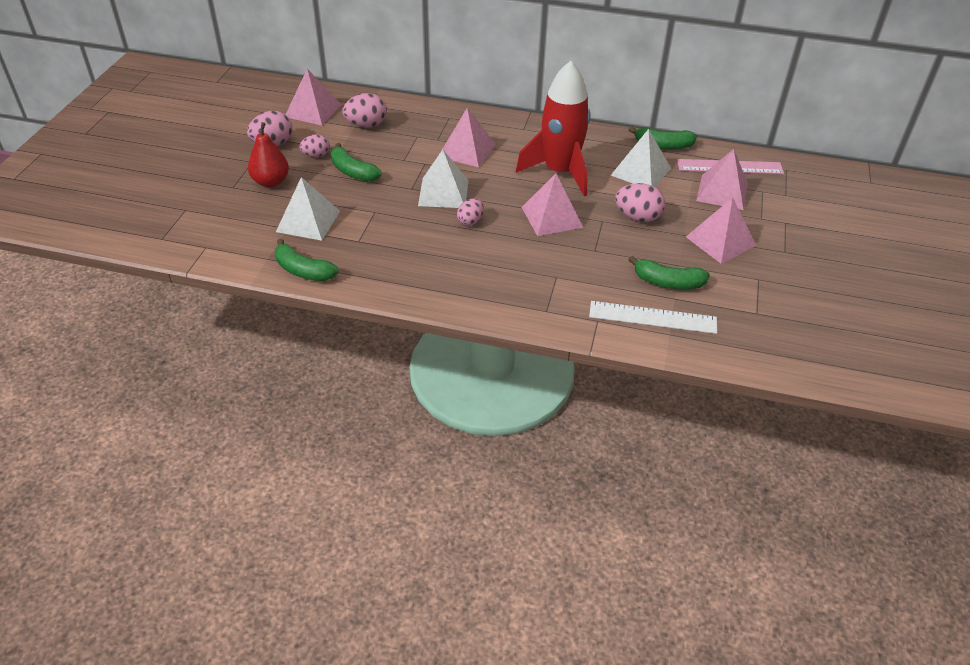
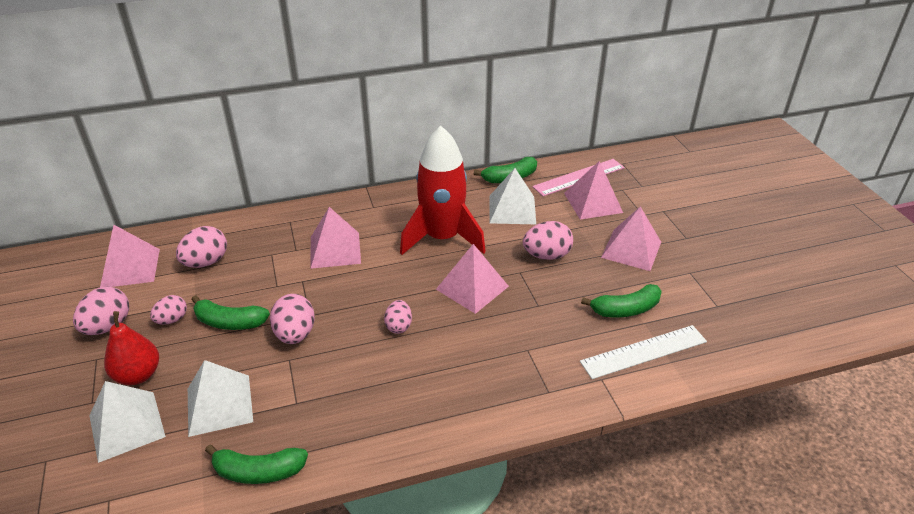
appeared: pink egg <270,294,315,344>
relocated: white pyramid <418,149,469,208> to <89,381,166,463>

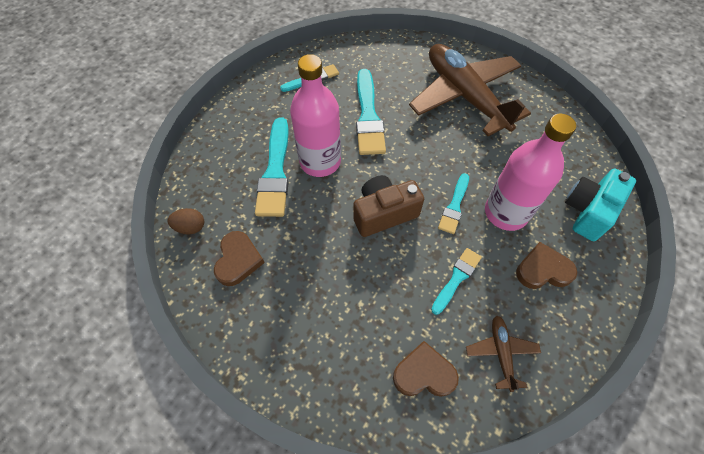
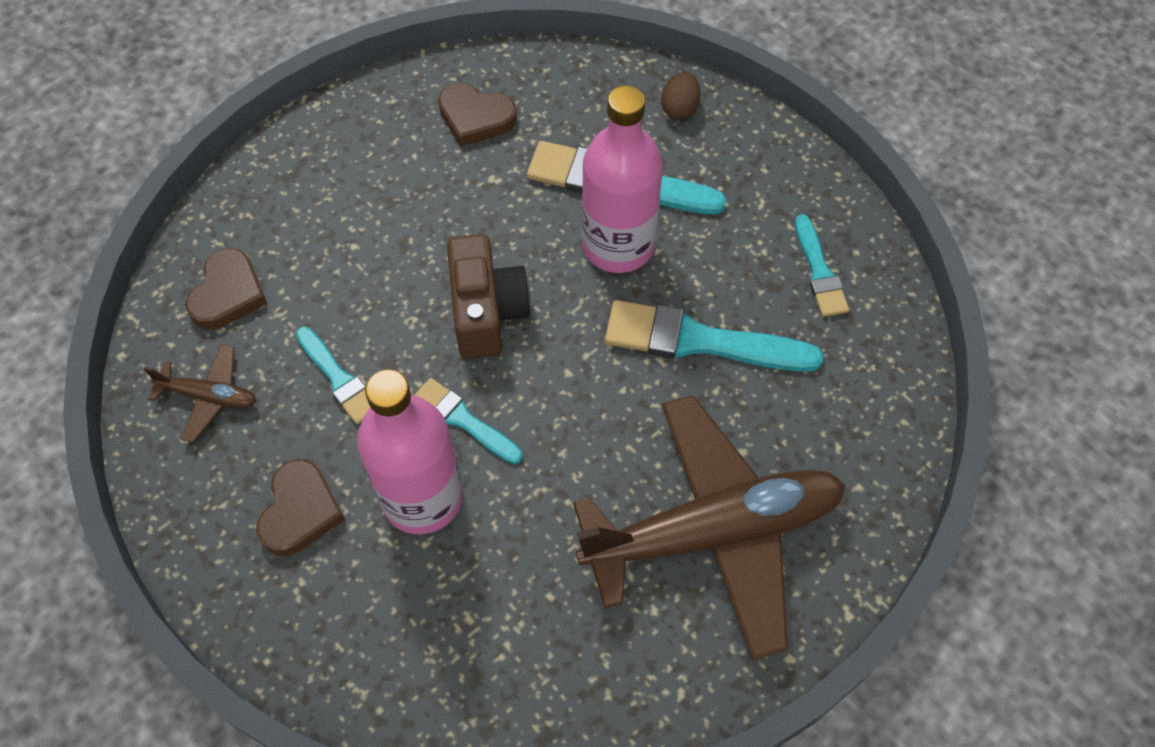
missing: turquoise camera <565,169,636,241>
relocated: brown egg <167,208,204,235> to <661,71,701,120>

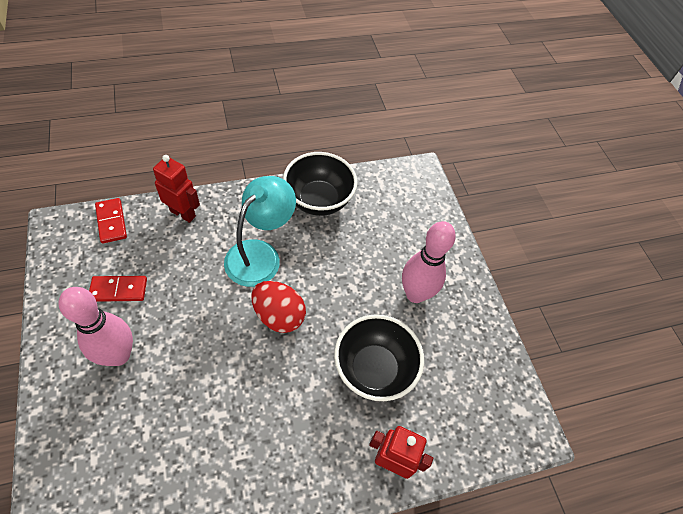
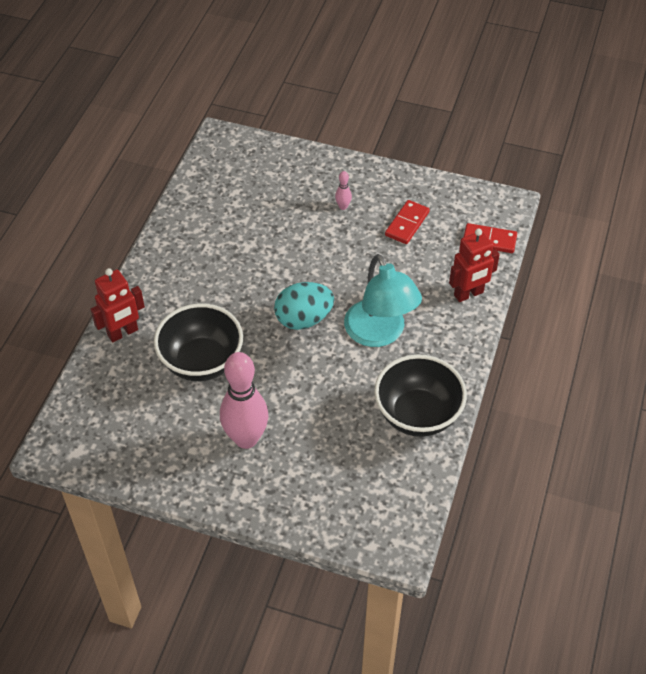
colour: red egg <251,281,306,333> to turquoise egg <274,282,334,330>
size: pink bowling pin <59,287,133,366> = <335,171,352,210> x0.40

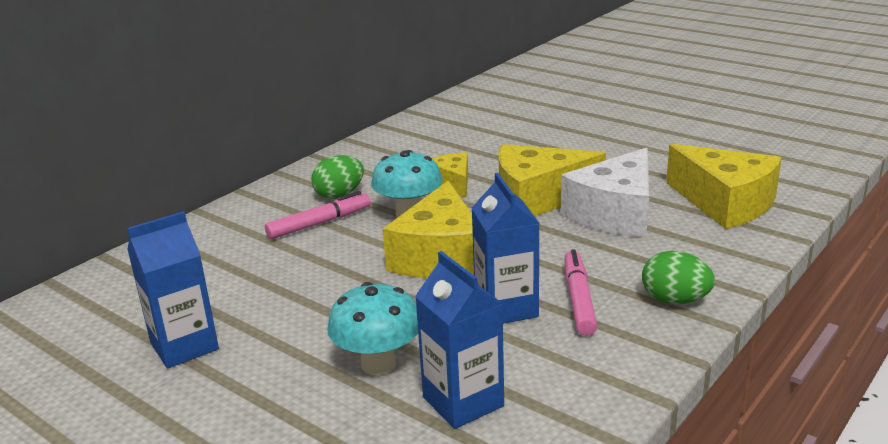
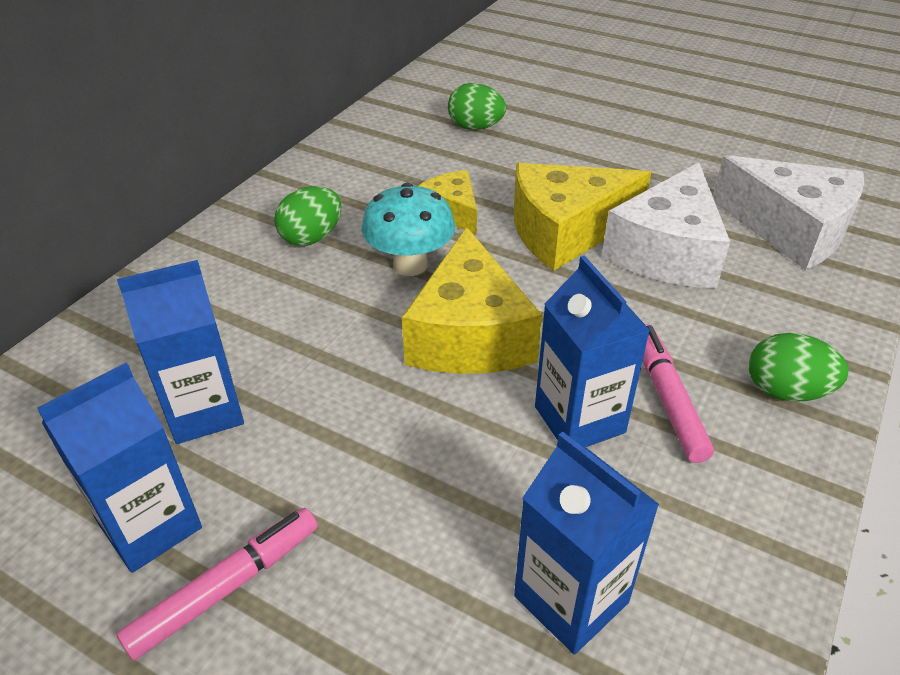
missing: turquoise mushroom <327,282,418,375>
appeared: blue carton <117,260,244,444>; green egg <448,83,506,130>
relocated: pink marker <265,191,370,239> to <117,508,318,660>
colour: yellow cheese <666,144,781,229> to white cheese <713,155,864,270>

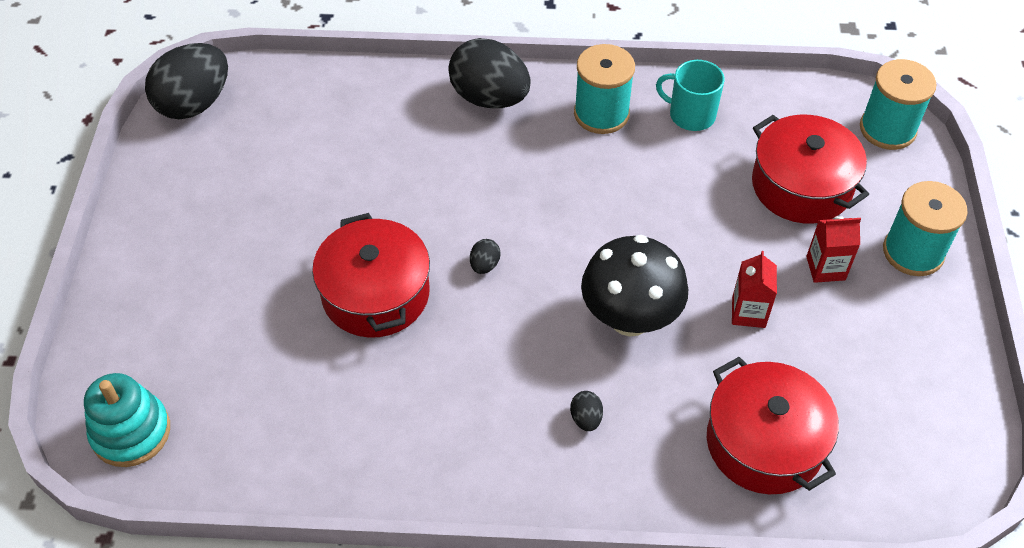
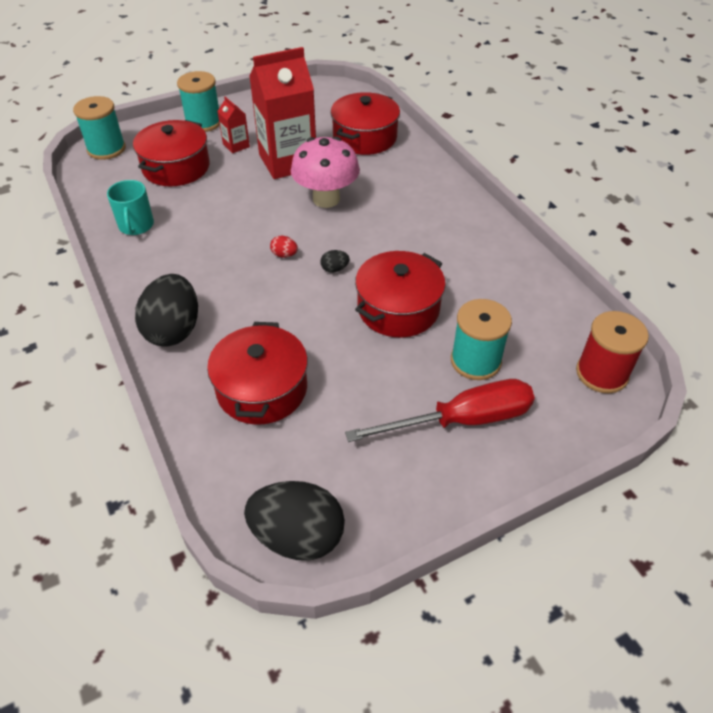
missing: black egg <570,391,603,431>
appeared: red pot <207,322,308,425>; red egg <270,236,298,257>; red screwdriver <345,379,535,442>
relocated: turquoise spool <574,44,635,134> to <451,299,512,380>
exchanged: turquoise stacking toy <84,373,170,467> to red spool <576,311,649,393>
colour: black mushroom <581,235,688,336> to pink mushroom <291,136,360,208>
size: red carton <732,251,777,328> = <249,47,316,179> x2.25

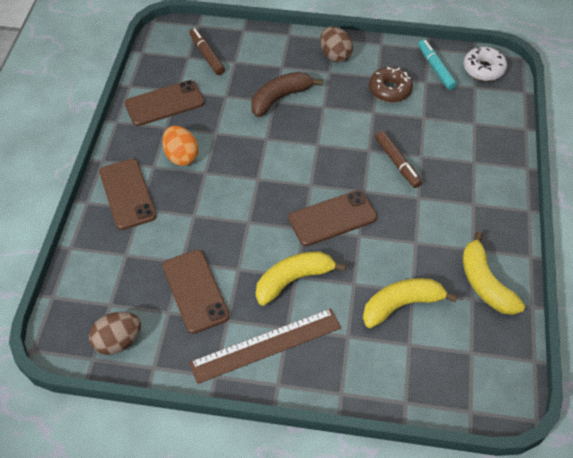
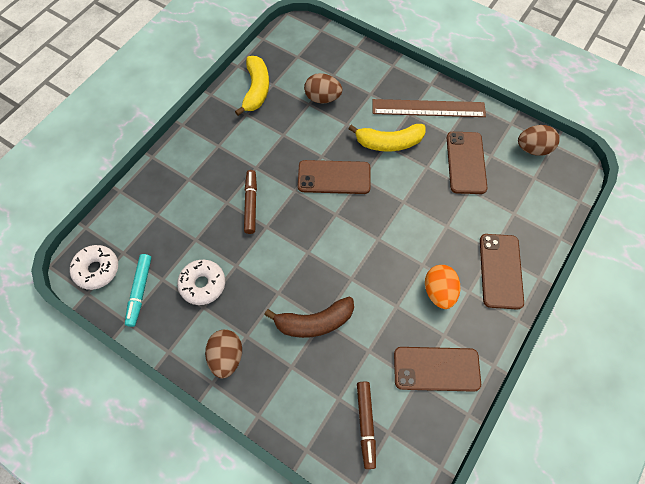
exchanged: yellow banana <363,278,458,328> to brown egg <304,73,342,103>
colour: brown donut <369,67,413,102> to white donut <177,260,225,305>

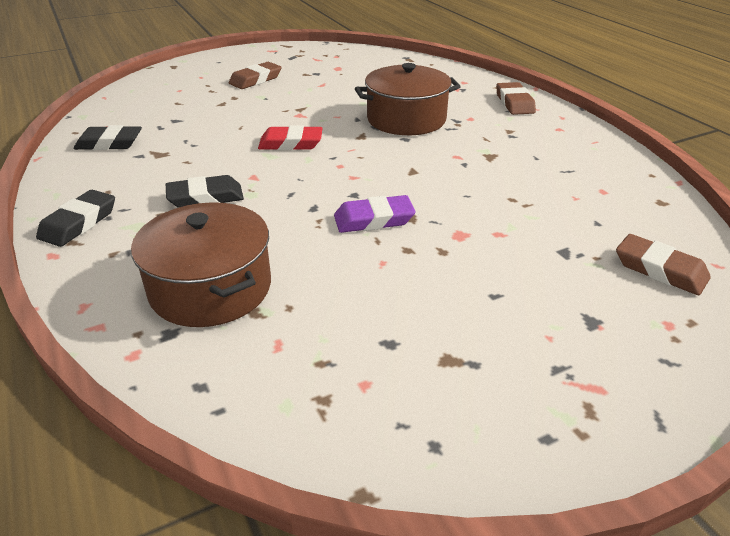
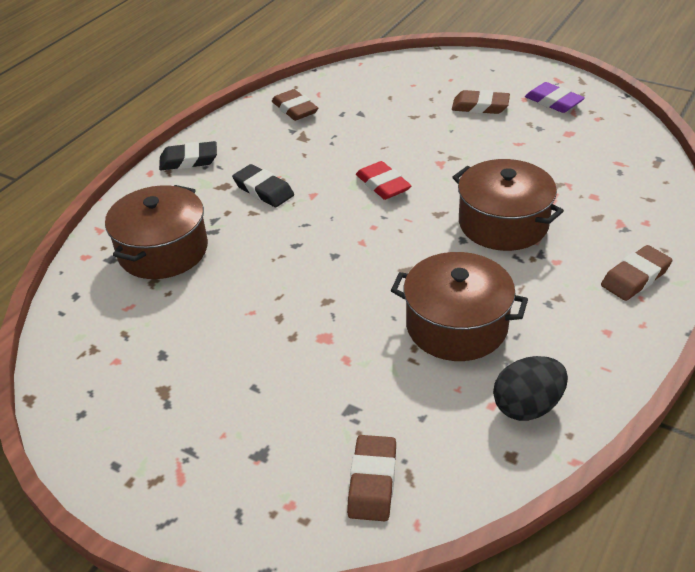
appeared: brown pot <391,252,528,361>; black egg <493,356,568,421>
relocated: purple eraser <334,195,416,233> to <525,82,585,113>
colour: black eraser <74,125,142,150> to brown eraser <272,89,318,121>

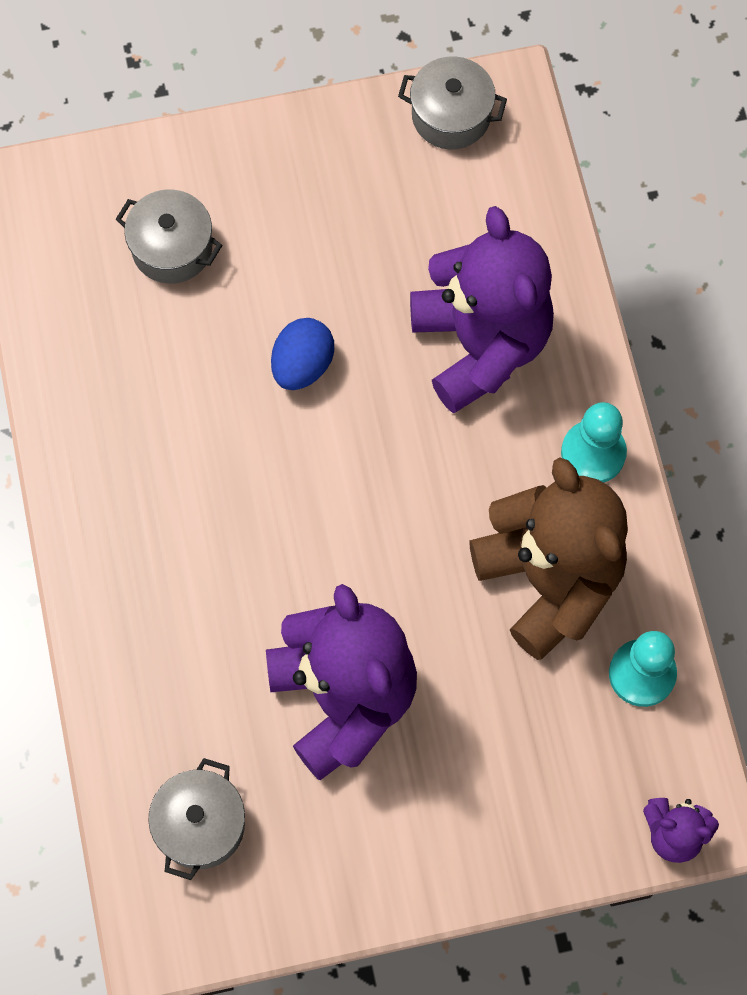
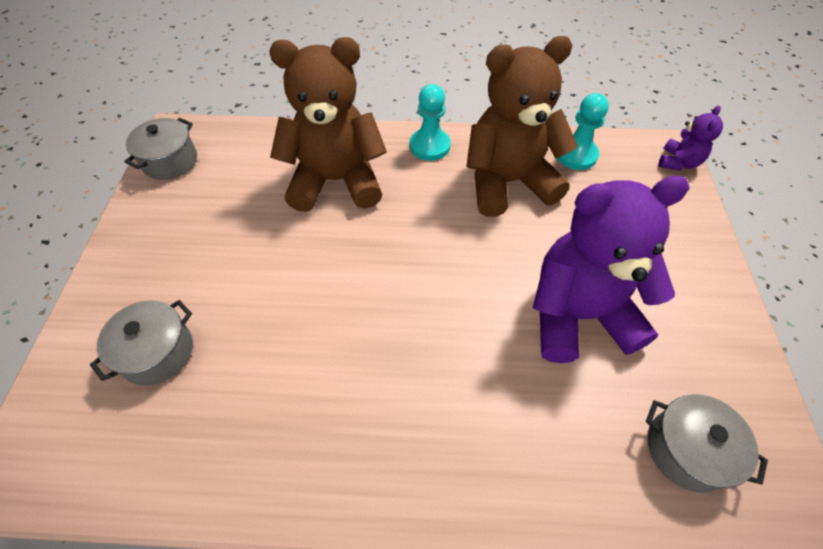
missing: blue egg <271,318,334,390>
colour: purple teddy bear <410,206,554,413> to brown teddy bear <269,37,387,212>

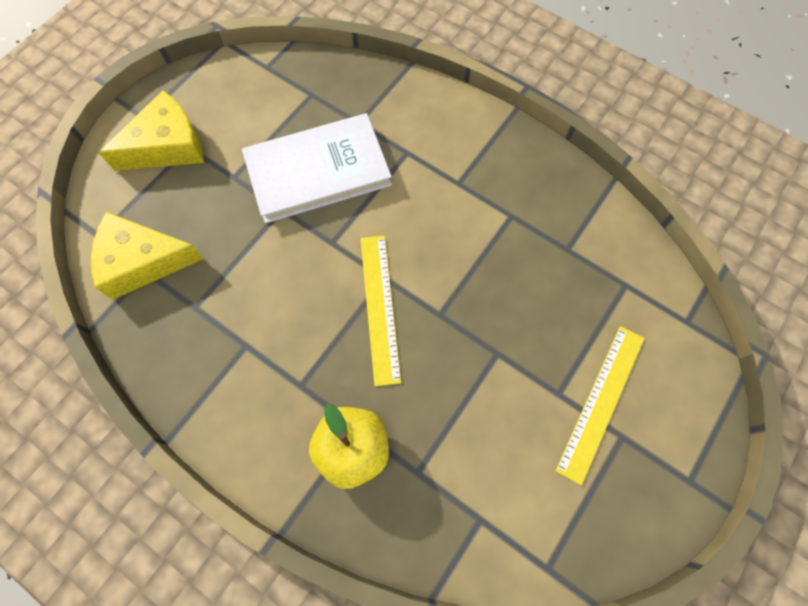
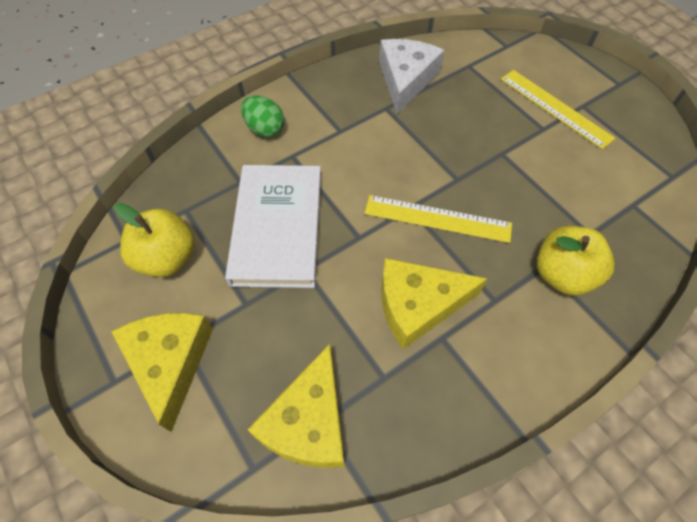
appeared: yellow apple <114,203,195,277>; green egg <241,95,284,137>; white cheese <379,39,445,114>; yellow cheese <381,258,487,349>

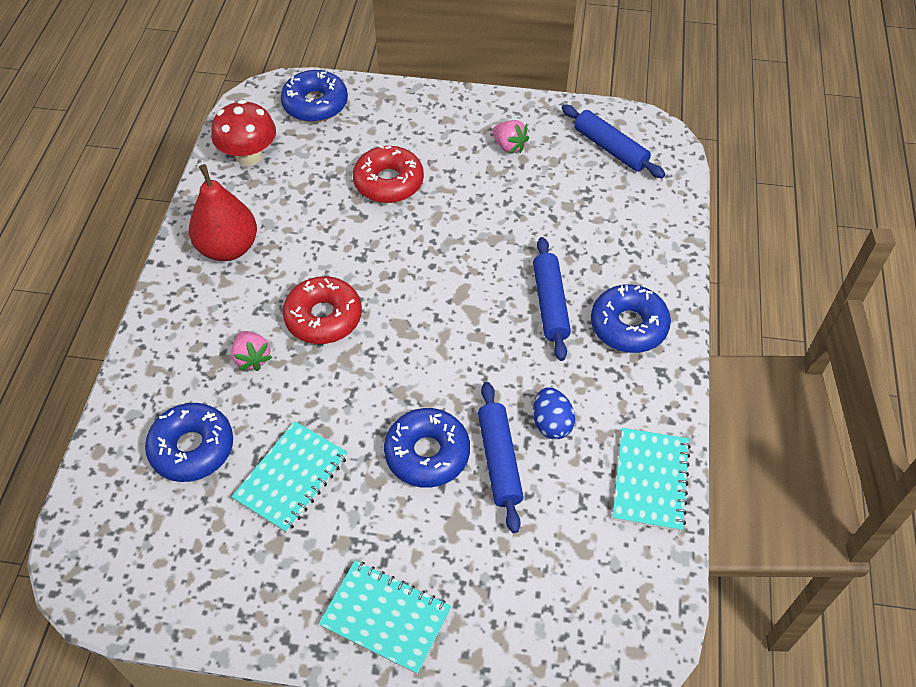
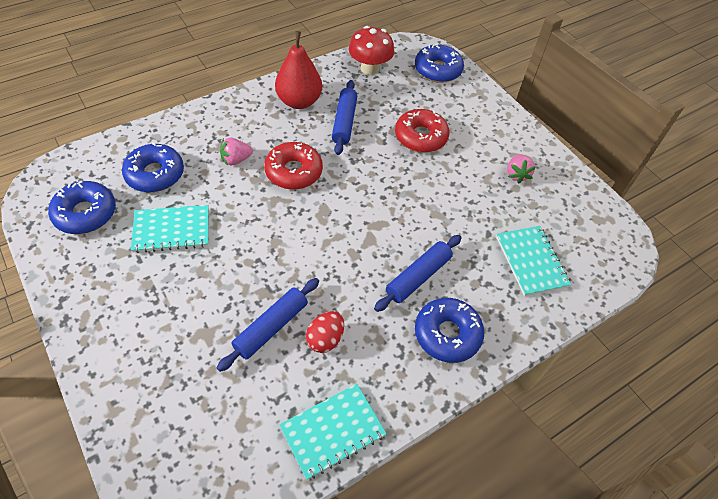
relocated: turquoise notebook <319,560,451,674> to <496,226,571,296>; blue donut <384,408,470,488> to <48,181,116,234>; blue rolling pin <562,104,665,178> to <332,80,357,155>
colour: blue egg <533,387,575,439> to red egg <306,311,344,353>
spun: pink strawberry <231,331,272,371> = <220,138,253,166> 45 degrees clockwise

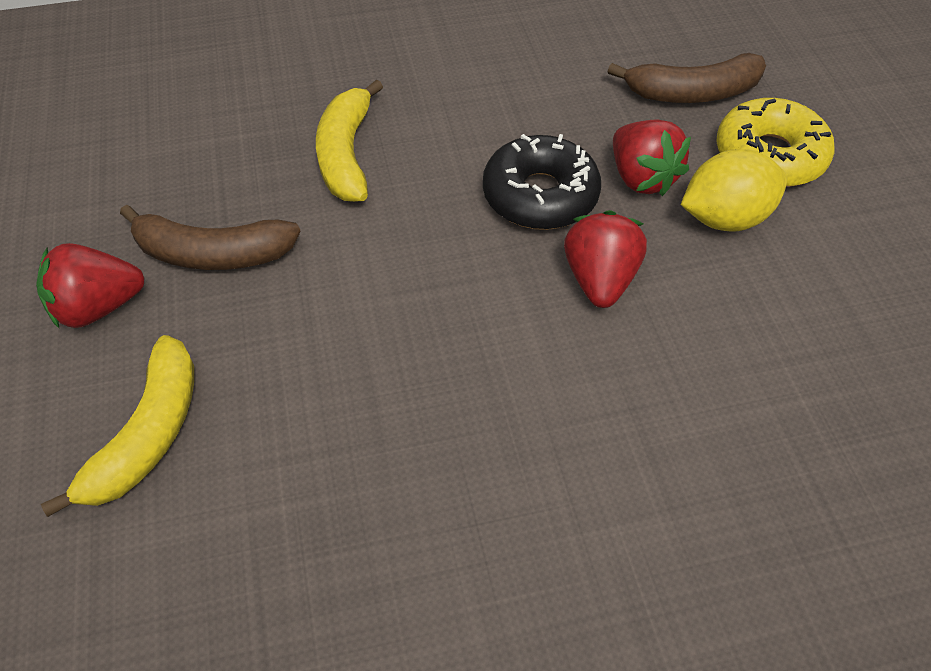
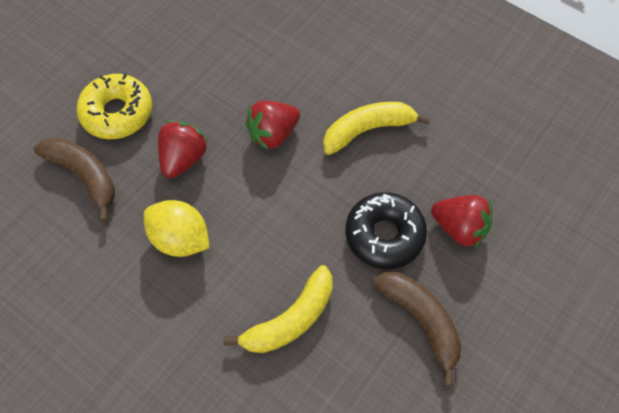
relocated: red strawberry <36,243,145,328> to <431,195,492,249>; yellow banana <41,335,194,517> to <323,102,430,155>; black donut <483,134,601,230> to <346,192,427,269>; yellow lemon <681,149,787,232> to <143,200,210,257>

